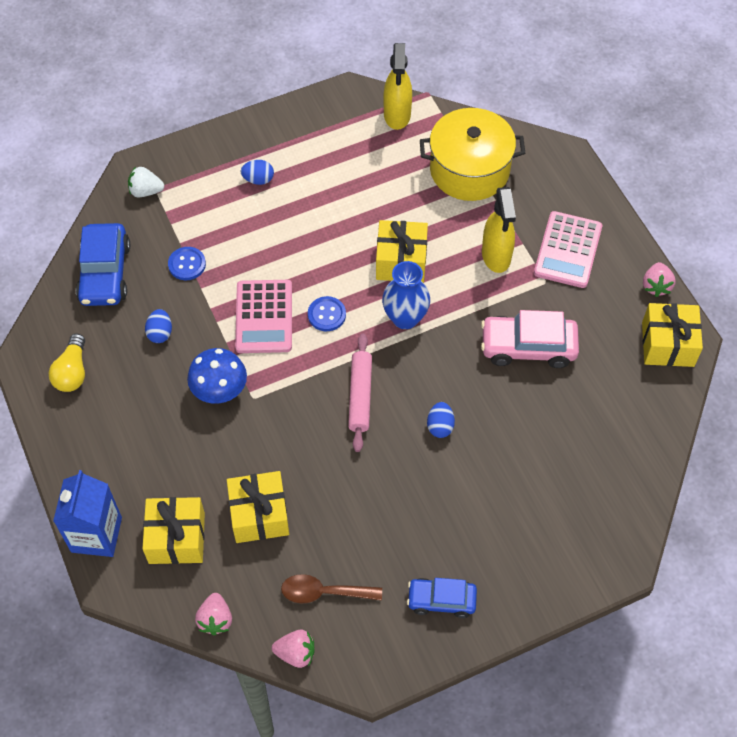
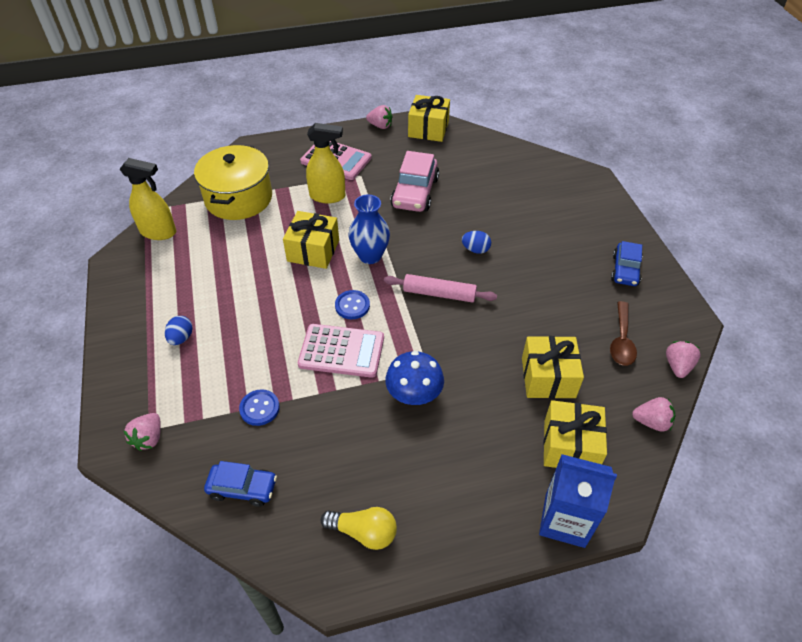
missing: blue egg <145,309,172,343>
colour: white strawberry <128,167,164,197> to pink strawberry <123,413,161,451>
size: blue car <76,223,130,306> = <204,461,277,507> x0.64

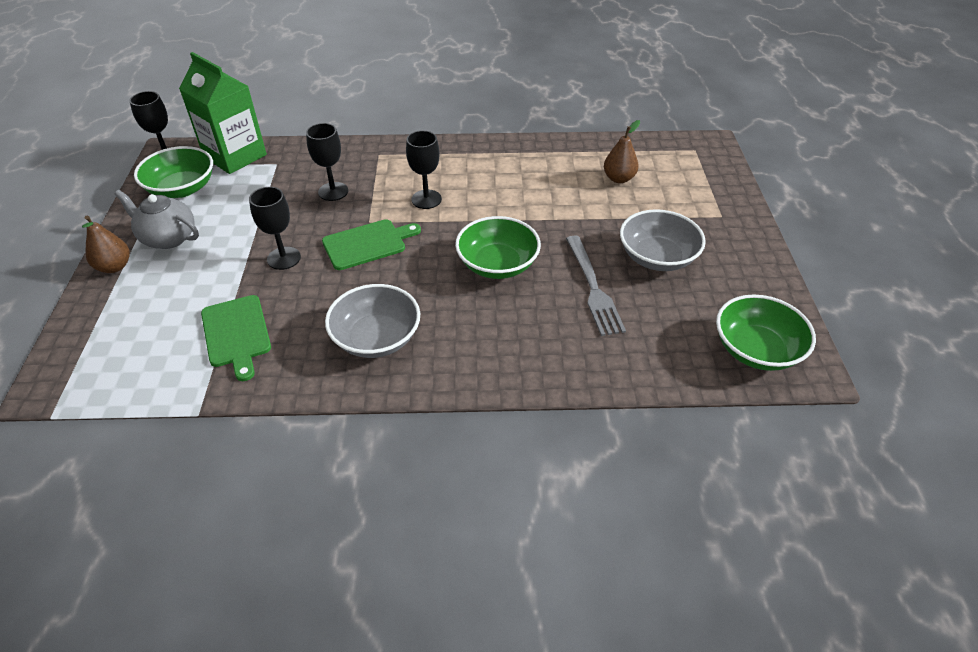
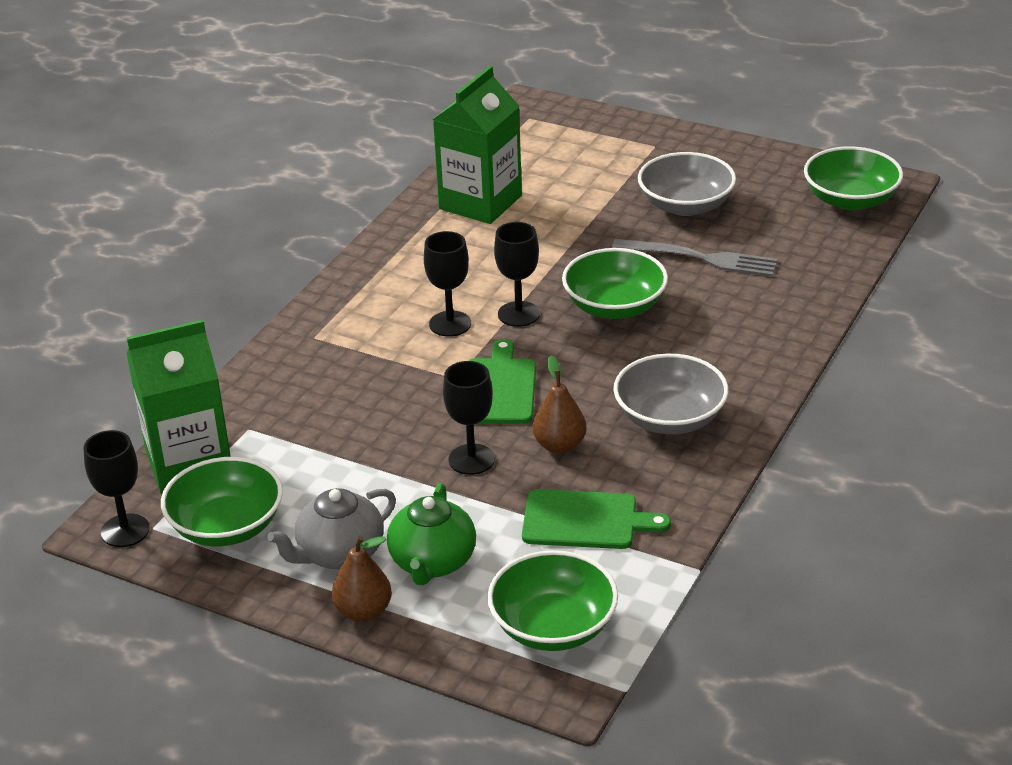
appeared: green teapot <387,483,476,585>; green carton <432,66,522,224>; green bowl <487,550,618,651>
relocated: black goblet <306,123,348,201> to <494,222,540,327>; brown pear <604,120,640,183> to <533,356,587,453>

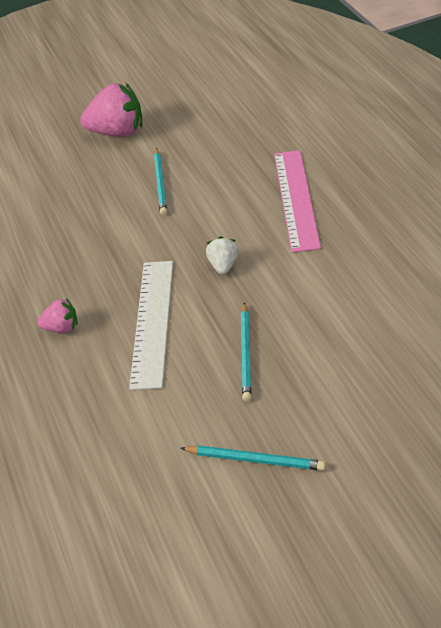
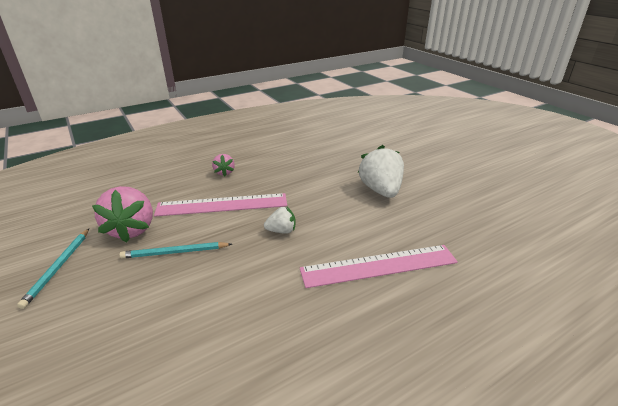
relocated: pink strawberry <80,83,142,137> to <92,186,153,243>
exchanged: turquoise pencil <154,148,167,215> to white strawberry <358,145,404,198>
colour: white ruler <129,261,173,390> to pink ruler <154,193,287,216>

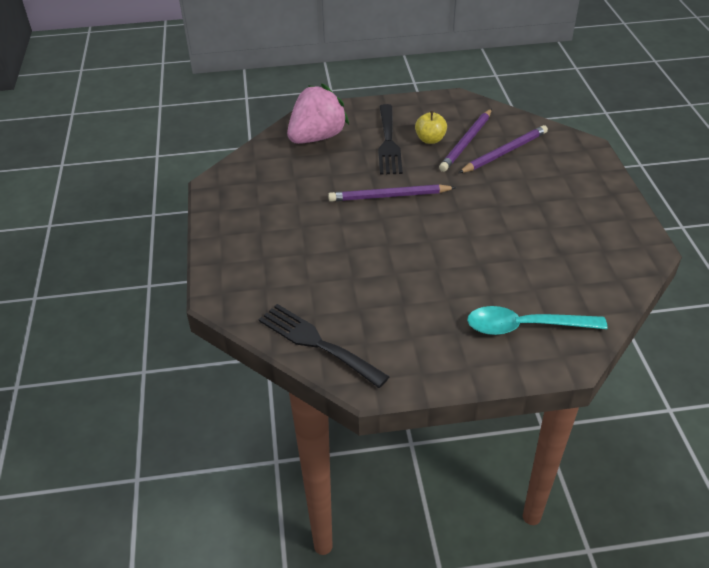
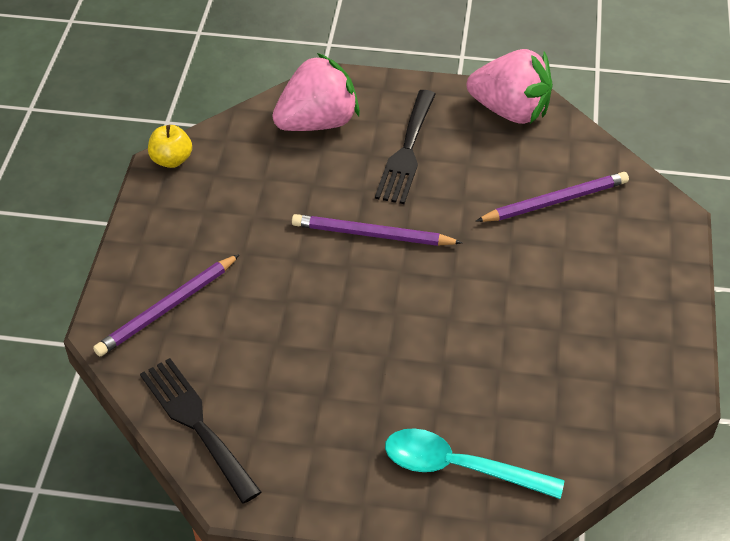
appeared: pink strawberry <467,49,553,124>
relocated: yellow apple <415,111,447,144> to <148,125,192,168>; purple pencil <439,109,492,172> to <93,254,240,356>

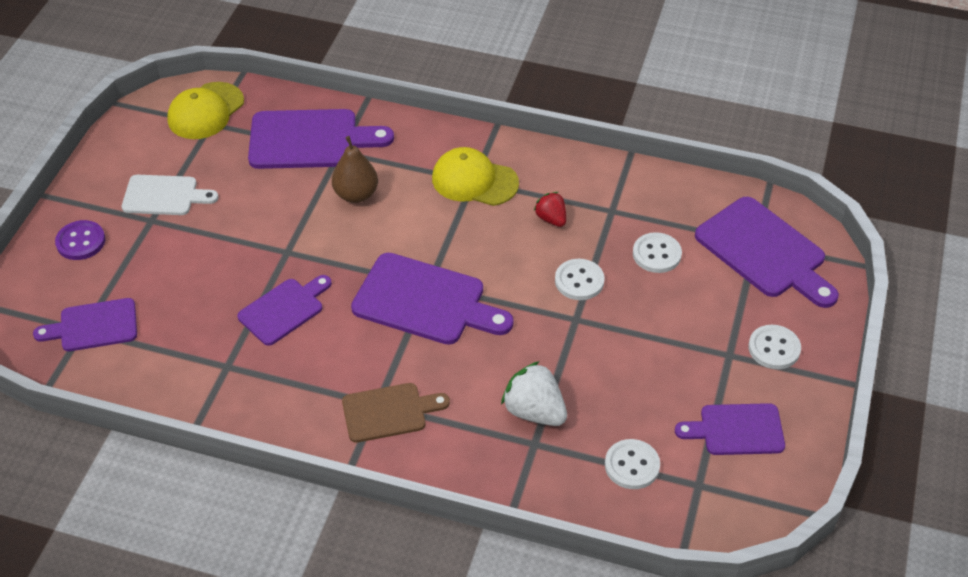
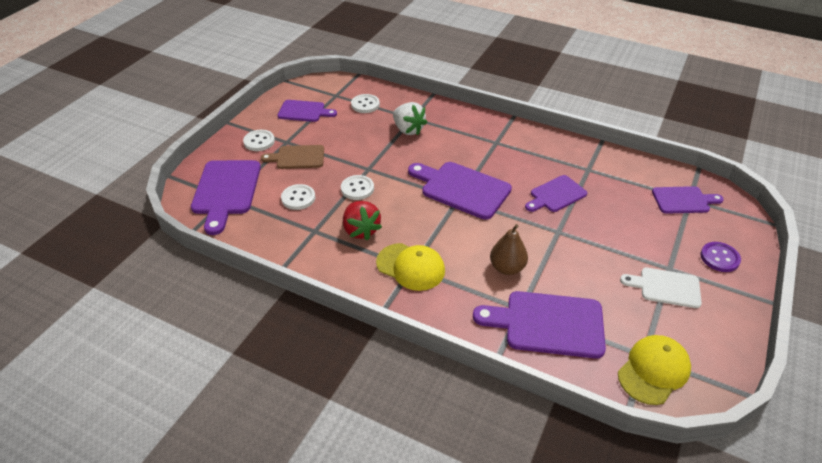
relocated: brown cutting board <342,383,450,443> to <261,145,324,169>
spun: purple cutting board <695,197,839,308> = <191,160,261,235> 150 degrees counterclockwise
size: red strawberry <534,192,566,227> = <343,201,382,240> x1.66

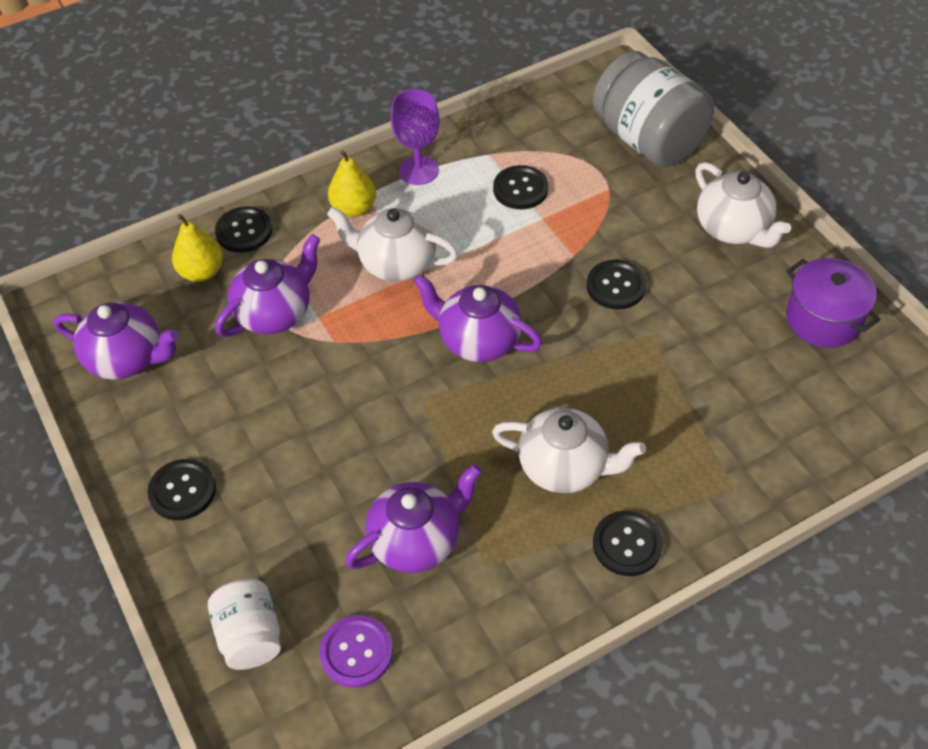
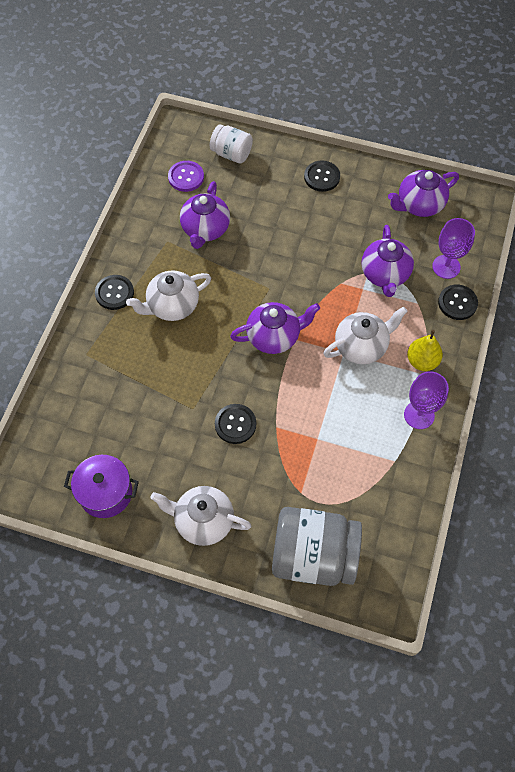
missing: black button <493,165,549,209>
exchanged: yellow pear <172,214,223,282> to purple goblet <432,218,475,279>

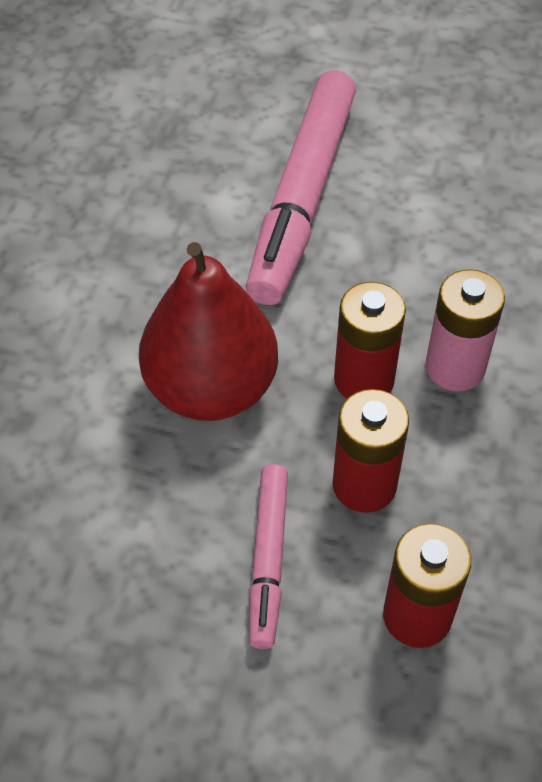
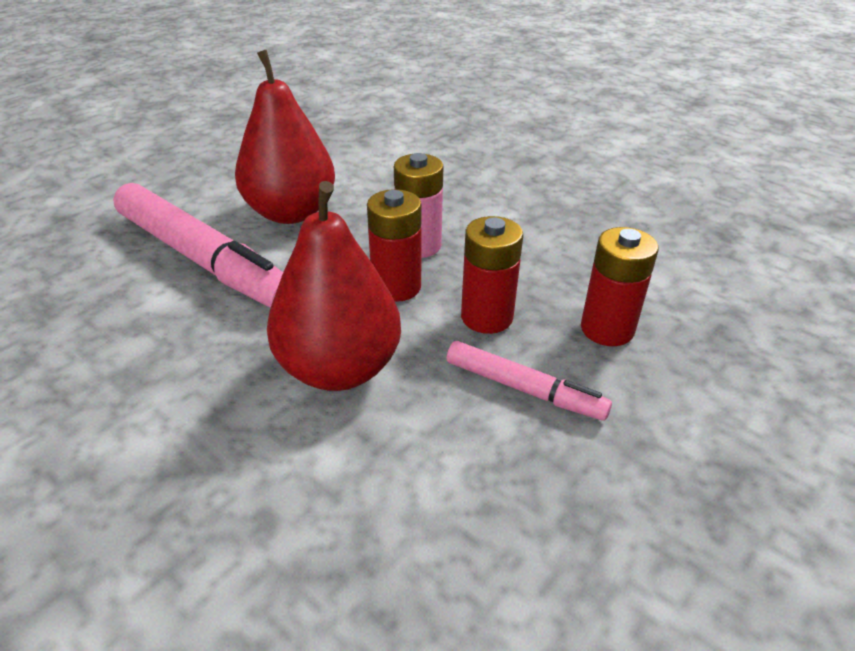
appeared: red pear <235,50,335,224>

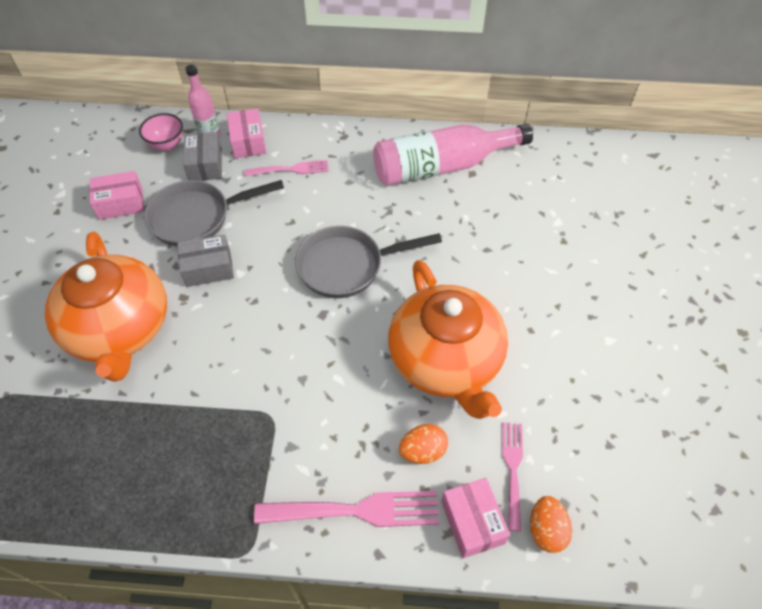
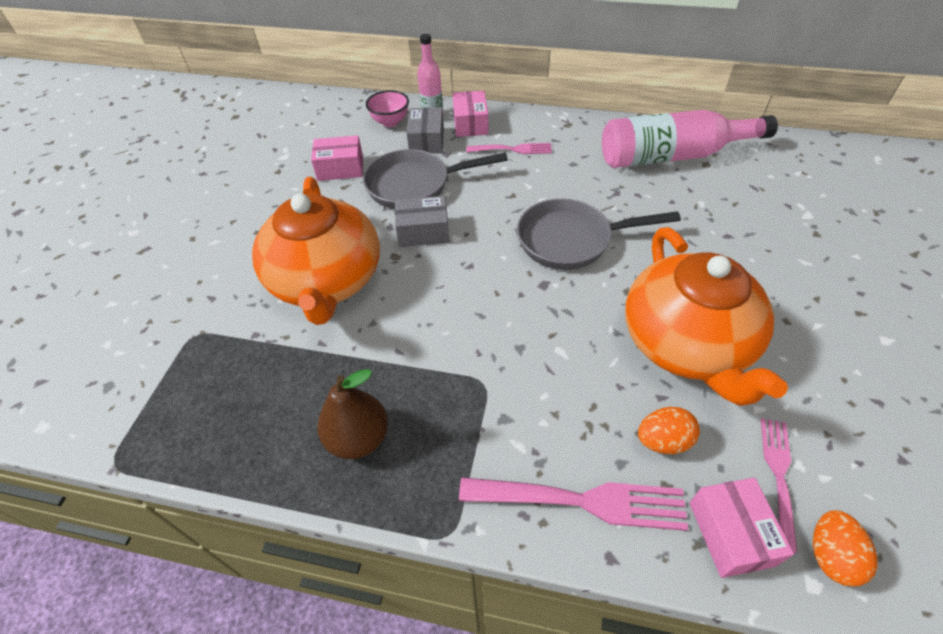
appeared: brown pear <317,369,388,459>

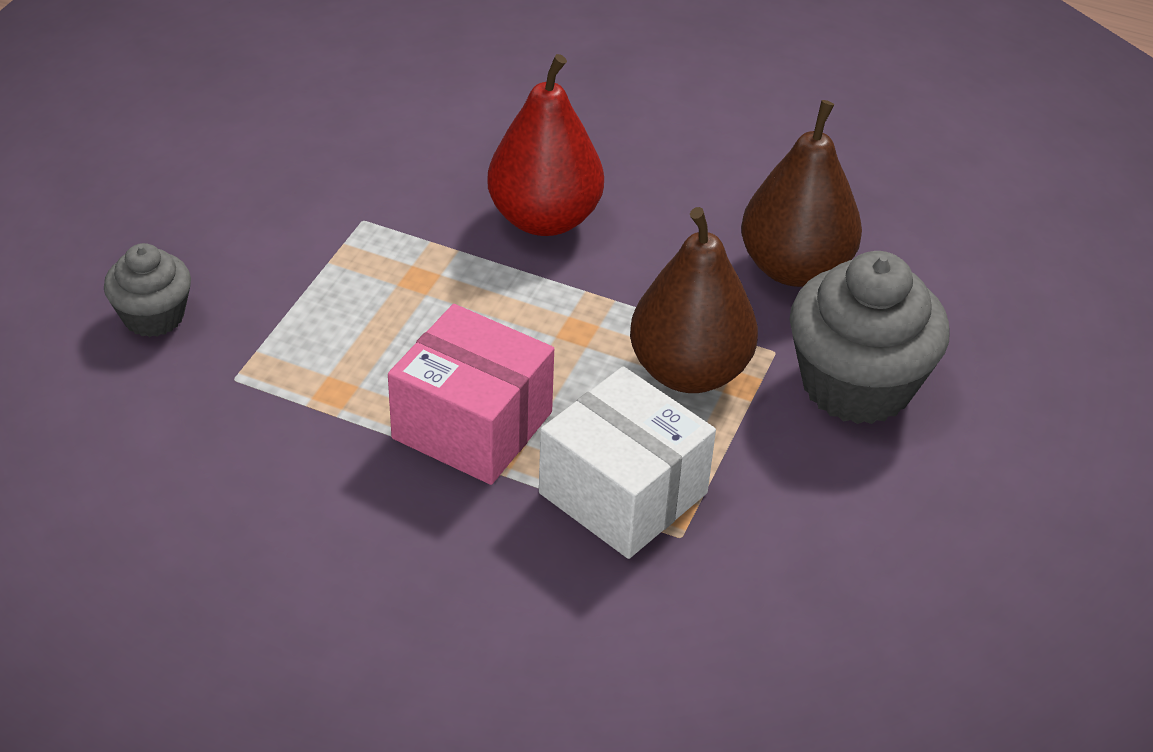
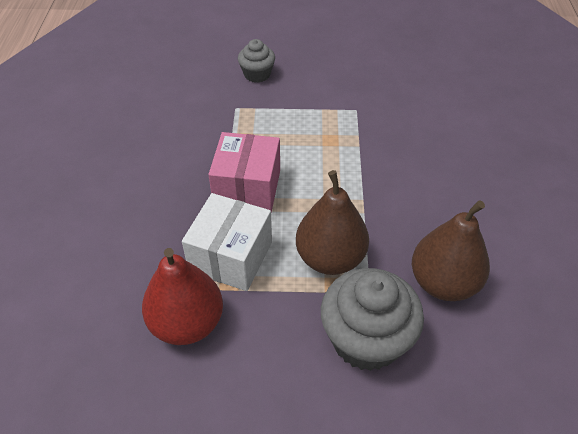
relocated: red pear <487,54,604,236> to <142,248,223,345>

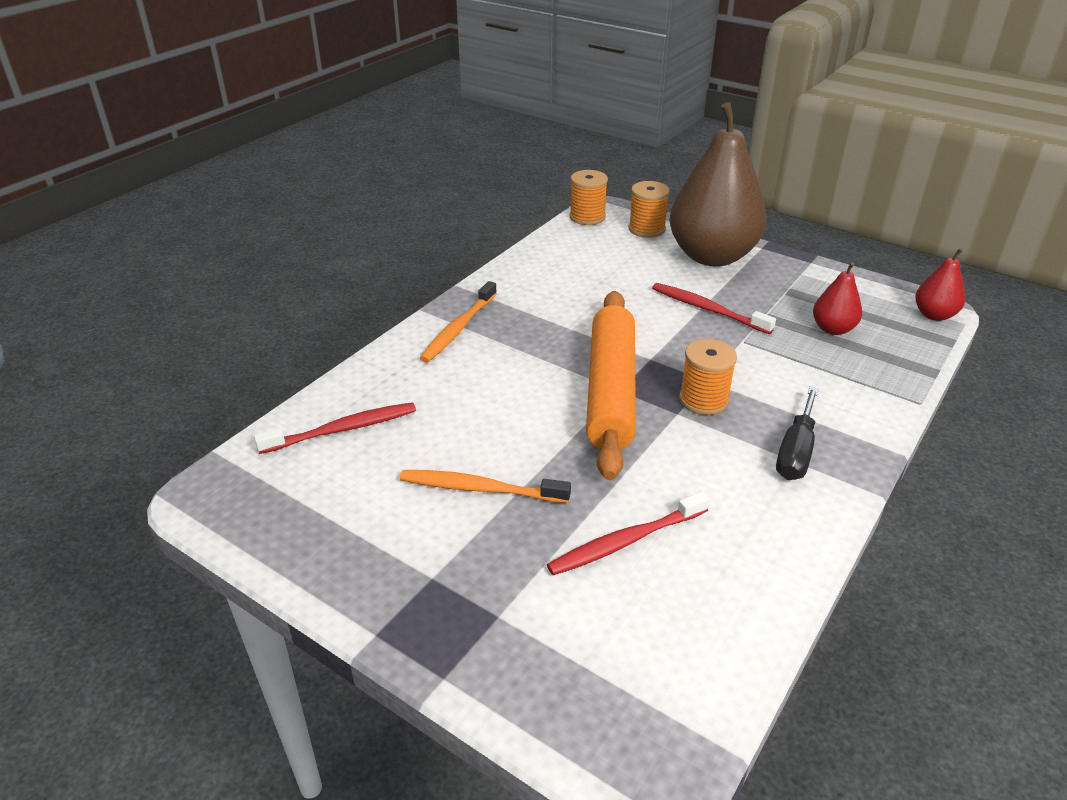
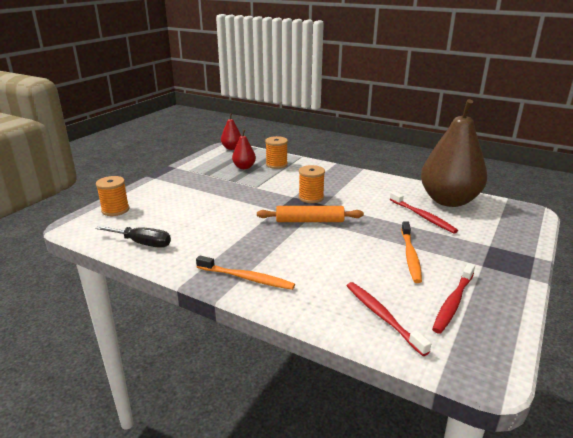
relocated: orange spool <570,170,608,225> to <265,136,288,169>; red toothbrush <652,283,776,334> to <432,263,475,334>; brown pear <669,102,767,267> to <421,99,488,207>; black screwdriver <776,386,819,480> to <95,226,171,248>
size: orange rolling pin <586,291,636,480> = <257,206,364,222> x0.63

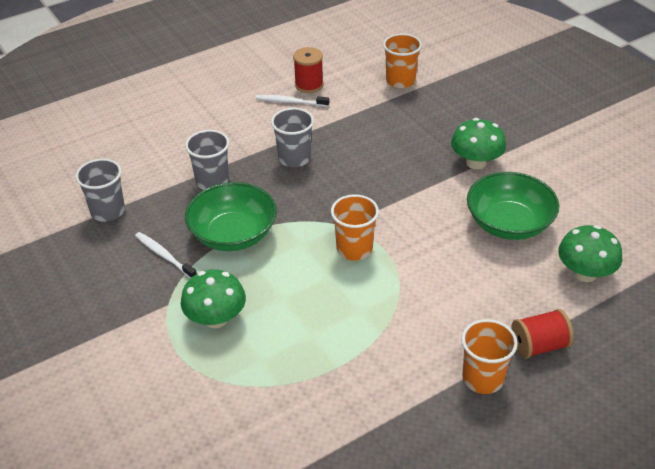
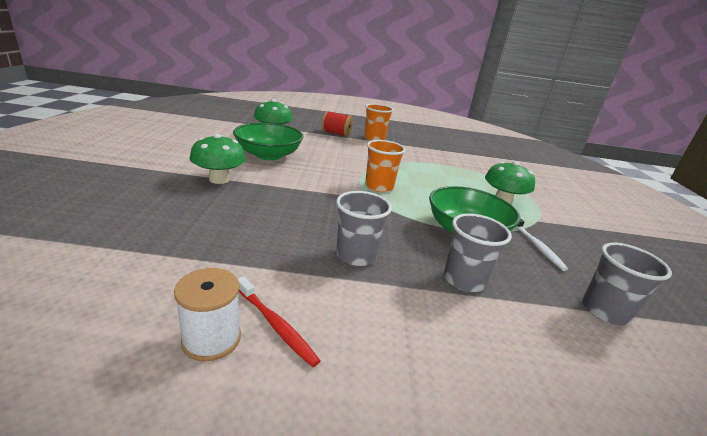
missing: orange cup <383,33,422,88>
colour: white toothbrush <256,95,329,107> to red toothbrush <238,277,321,367>; red spool <293,47,324,93> to white spool <174,268,241,361>

